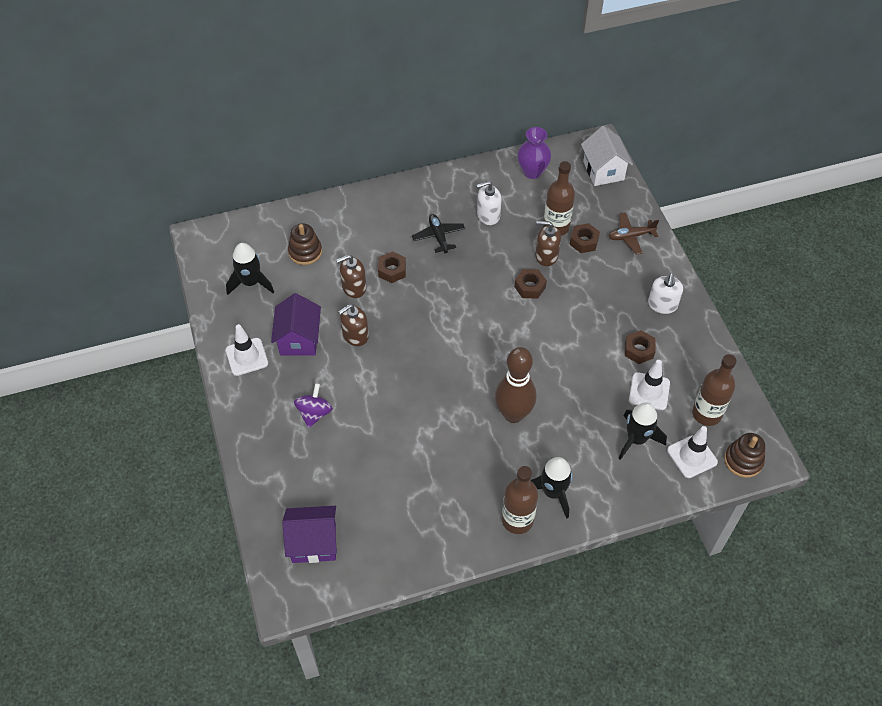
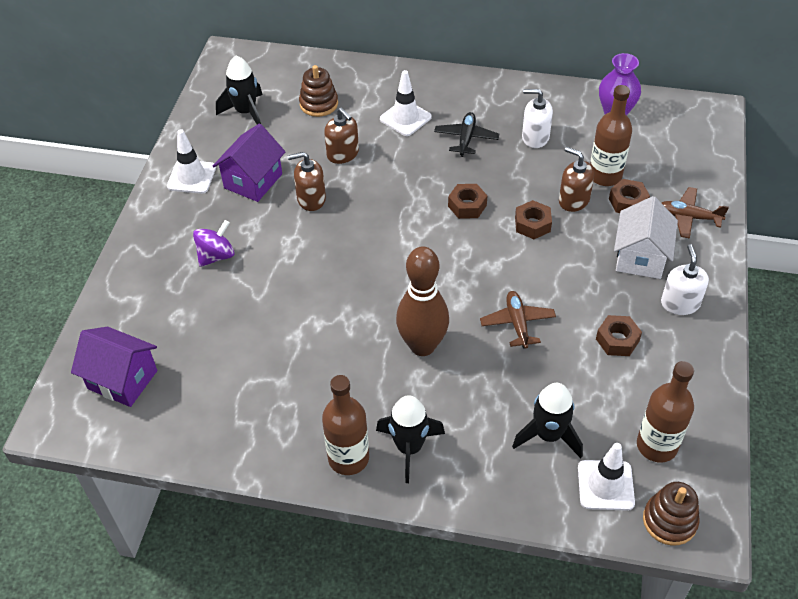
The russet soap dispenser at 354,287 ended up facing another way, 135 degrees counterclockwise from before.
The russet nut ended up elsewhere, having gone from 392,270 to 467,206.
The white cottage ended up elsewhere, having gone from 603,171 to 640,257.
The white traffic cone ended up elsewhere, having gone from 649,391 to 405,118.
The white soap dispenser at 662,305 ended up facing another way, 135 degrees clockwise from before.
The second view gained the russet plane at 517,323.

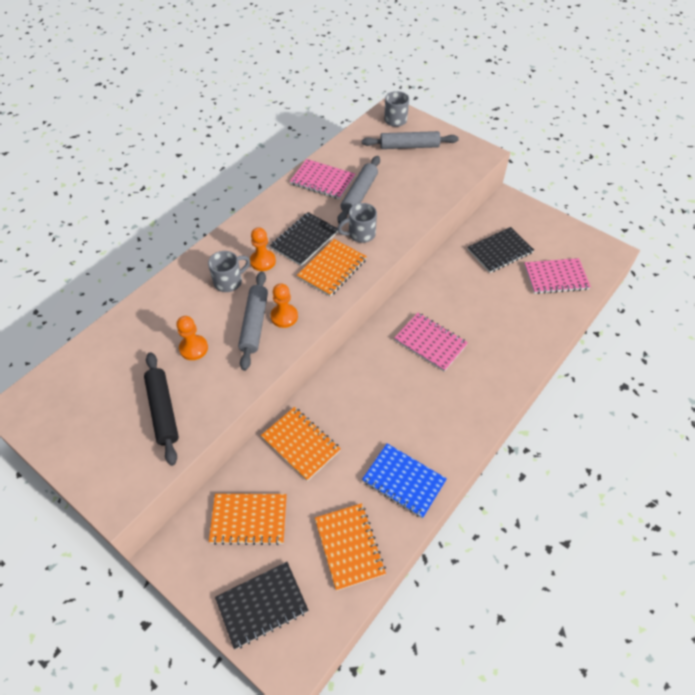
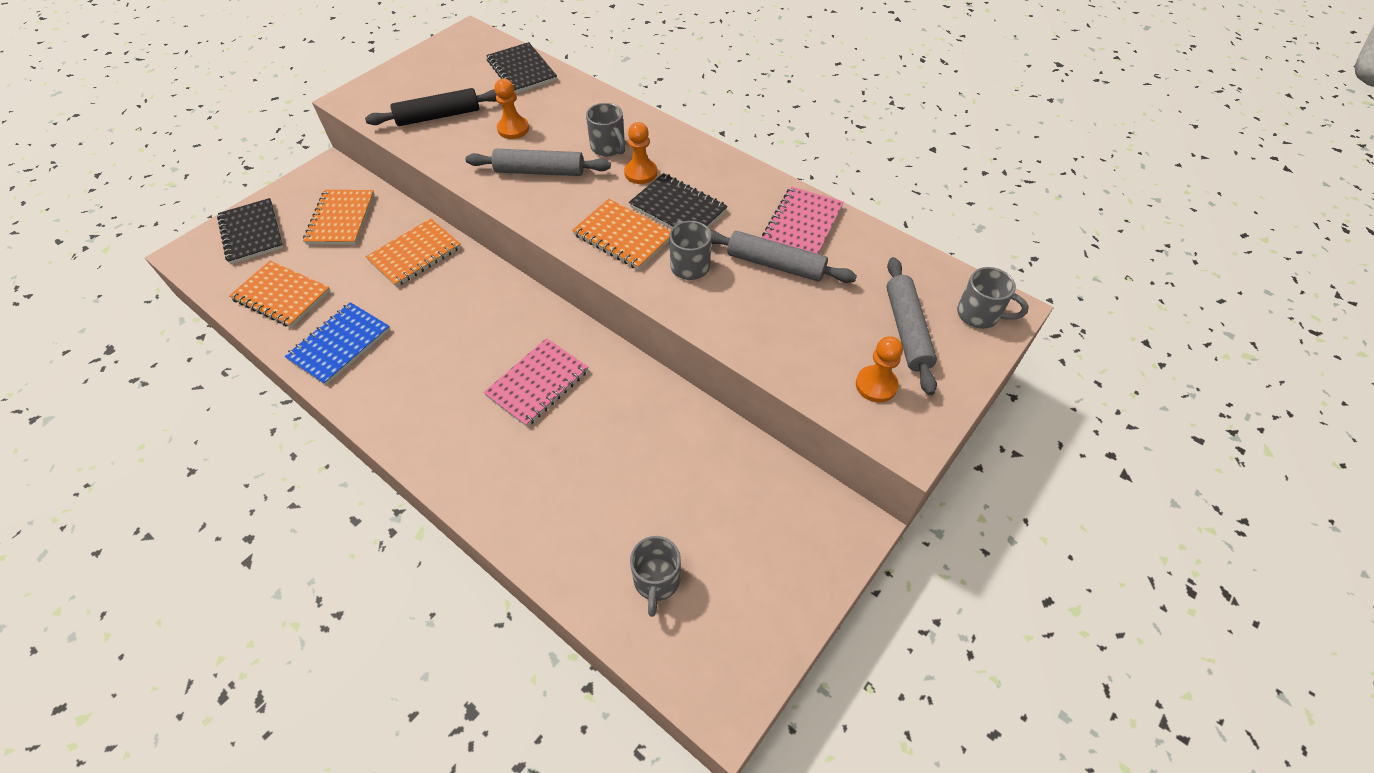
The bright orange game pawn ended up elsewhere, having gone from 284,316 to 876,385.
The bright orange notepad at 349,546 ended up facing another way, 45 degrees clockwise from before.
The black notepad ended up elsewhere, having gone from 500,251 to 522,70.
Where the rose-pink notepad stood at 556,277, the gray coffee mug came to stand at 656,581.

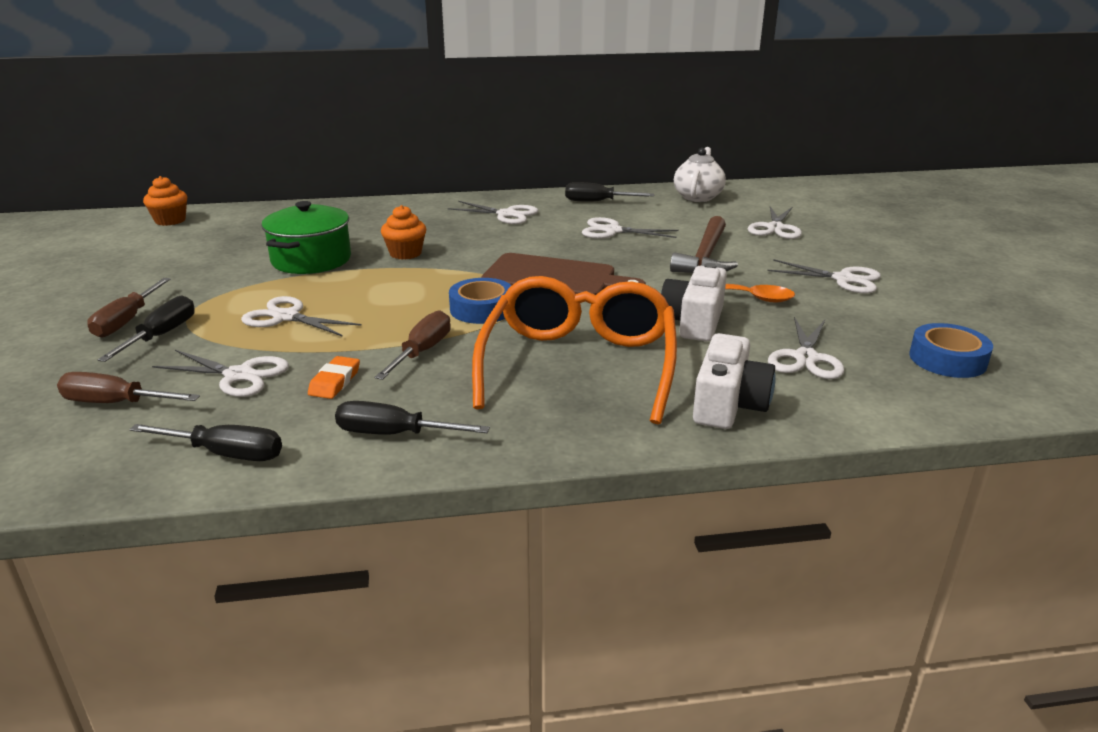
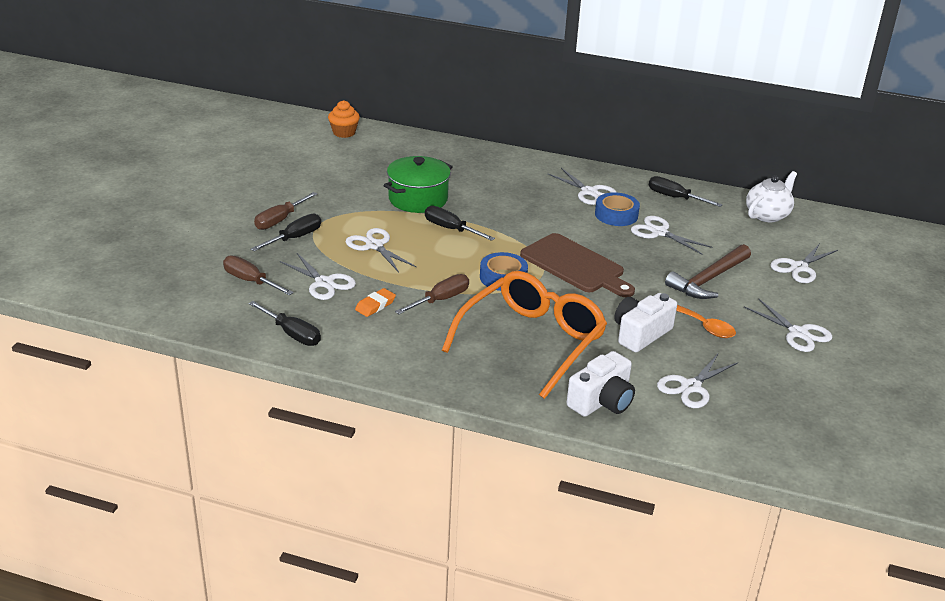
The black hand screwdriver ended up elsewhere, having gone from 395,434 to 451,229.
The second view lost the bright orange fairy cake at 405,253.
The cobalt sticky tape ended up elsewhere, having gone from 947,359 to 616,215.

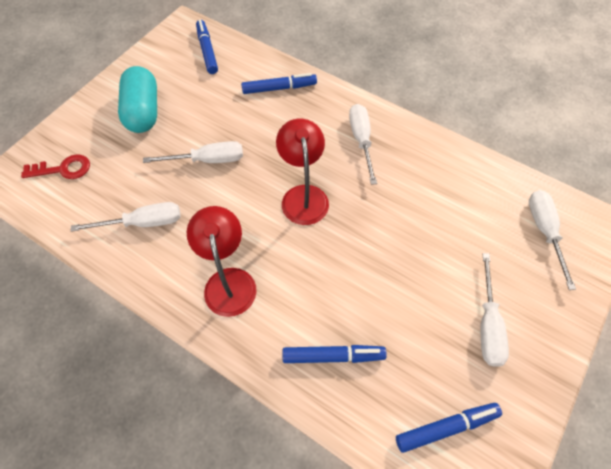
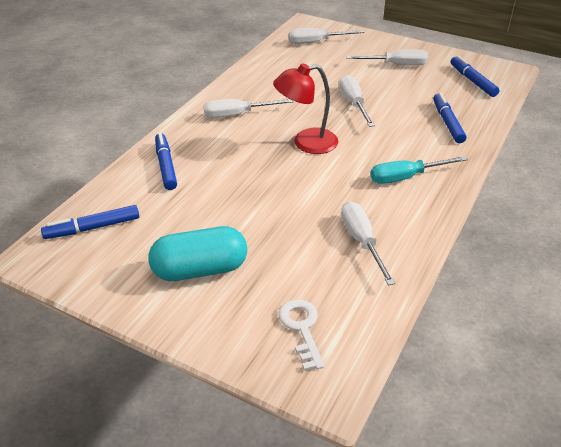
What was the scarlet key at 63,169 turned into the white key at 302,328.
The white hand screwdriver ended up elsewhere, having gone from 207,160 to 353,104.
Where the scarlet lamp stood at 228,281, the turquoise hand screwdriver came to stand at 406,177.

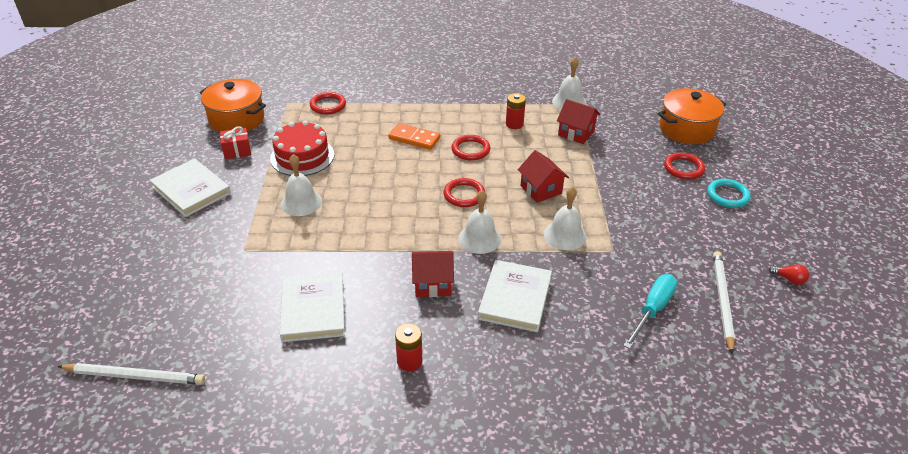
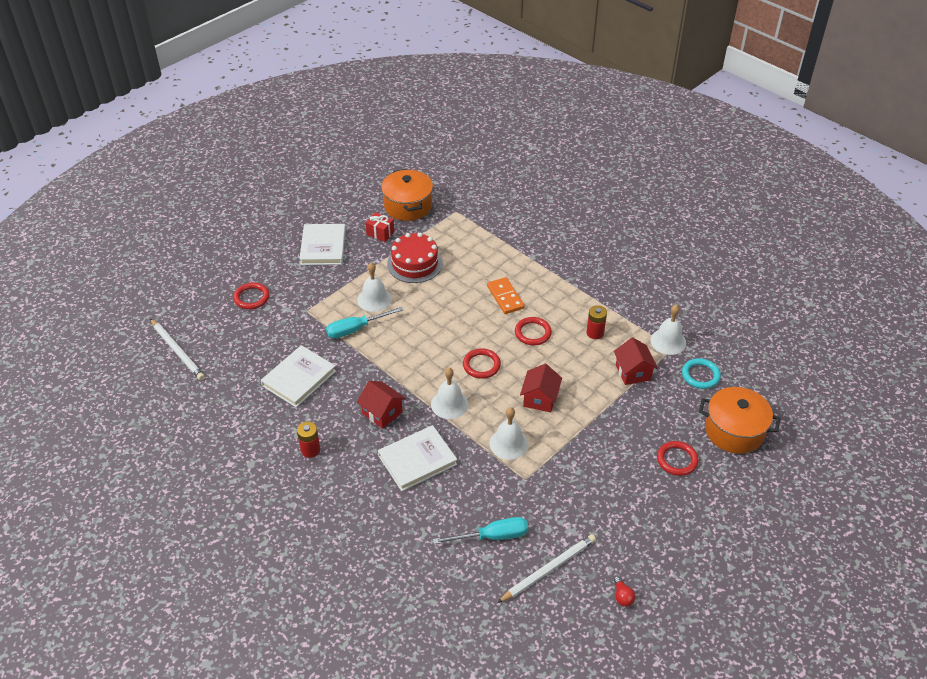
The scarlet hoop ended up elsewhere, having gone from 328,105 to 251,298.
The turquoise hoop ended up elsewhere, having gone from 727,195 to 700,375.
The second view gained the turquoise hand screwdriver at 356,329.

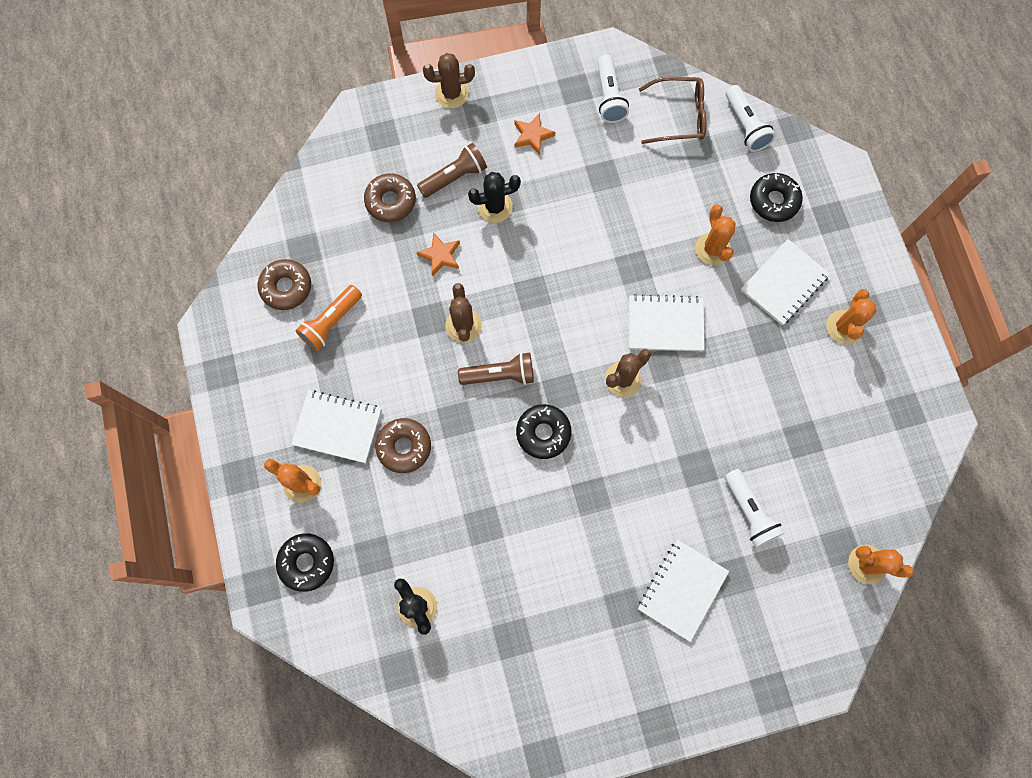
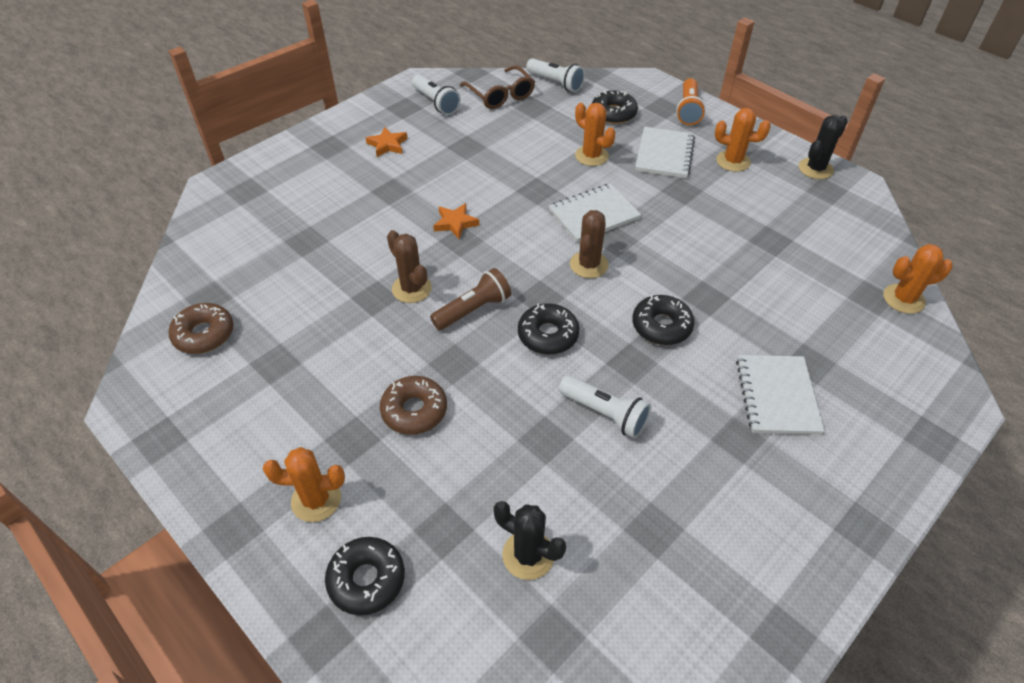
The second view lost the white notepad at 337,427.
The bright orange torch ended up elsewhere, having gone from 331,322 to 688,110.
The second view lost the russet donut at 391,201.
The bright orange star ended up elsewhere, having gone from 440,255 to 455,223.
The second view lost the russet torch at 454,177.
The second view lost the russet prickly plant at 451,93.
The black prickly plant ended up elsewhere, having gone from 495,207 to 815,169.
The russet eyeglasses at 678,116 ended up facing another way, 90 degrees clockwise from before.
The white torch ended up elsewhere, having gone from 749,511 to 605,413.
The bright orange prickly plant at 844,327 ended up facing another way, 60 degrees counterclockwise from before.
The second view gained the black donut at 661,326.

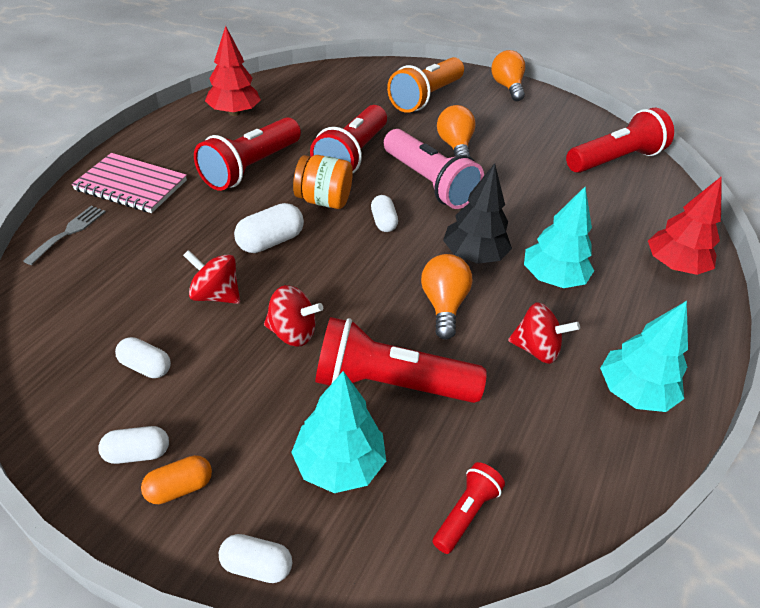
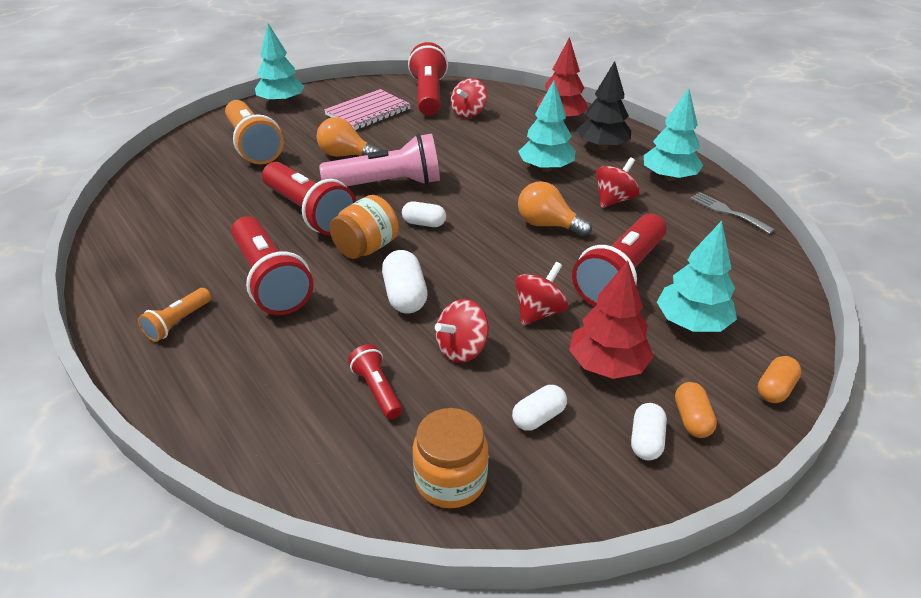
The gray fork ended up elsewhere, having gone from 69,232 to 727,212.
The rose-pink notepad ended up elsewhere, having gone from 131,185 to 368,112.
The scarlet toy tree ended up elsewhere, having gone from 234,113 to 607,365.
What was the white pill shape at 256,566 turned into the bright orange pill shape at 775,389.
The scarlet torch ended up elsewhere, having gone from 465,513 to 377,390.
The black toy tree ended up elsewhere, having gone from 473,255 to 602,147.
Where the bright orange lightbulb stood at 507,87, the turquoise toy tree came to stand at 281,102.
The second view gained the bright orange torch at 178,323.
The second view gained the bright orange preserve jar at 450,479.
The second view gained the scarlet toy top at 468,113.

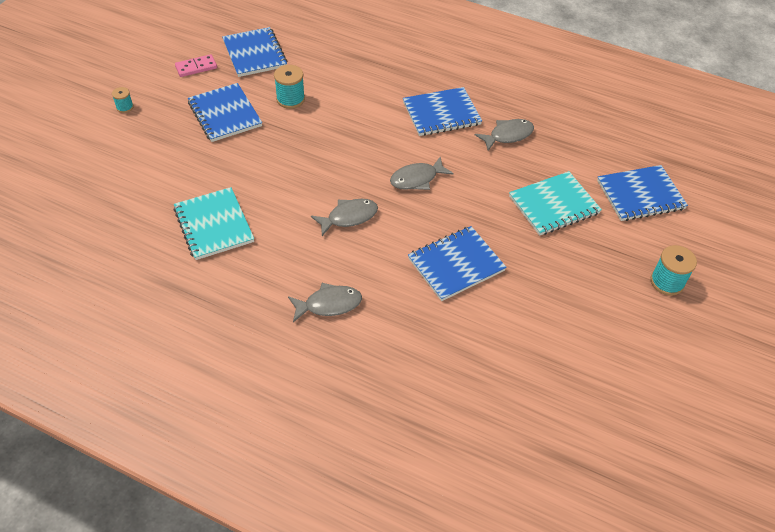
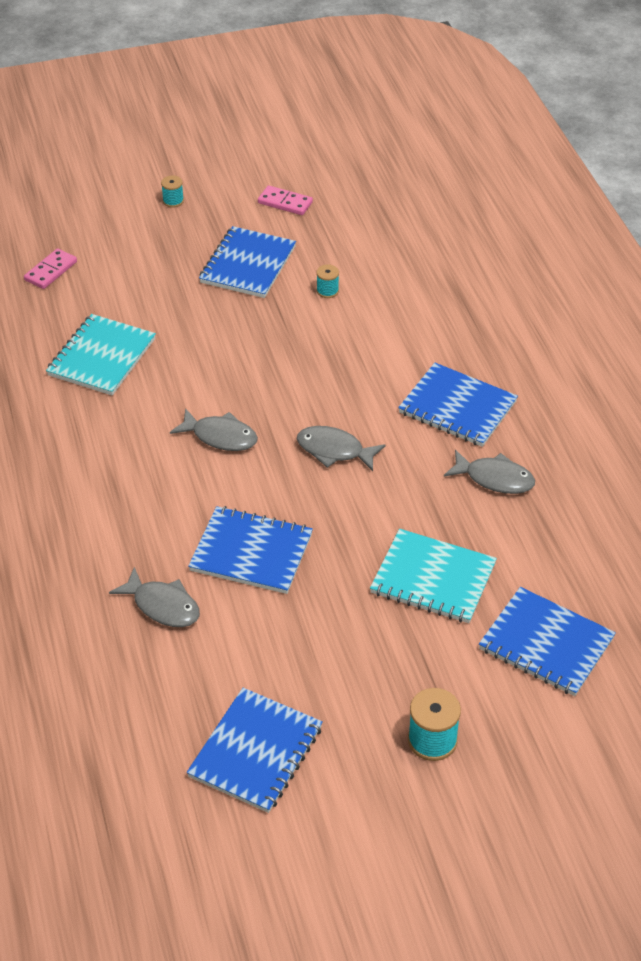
The cobalt notepad ended up elsewhere, having gone from 255,54 to 256,752.
The size of the turquoise spool at 290,99 changed by a factor of 0.58.
The gray fish figure ended up elsewhere, having gone from 329,304 to 162,606.
The second view gained the rose-pink domino piece at 51,271.

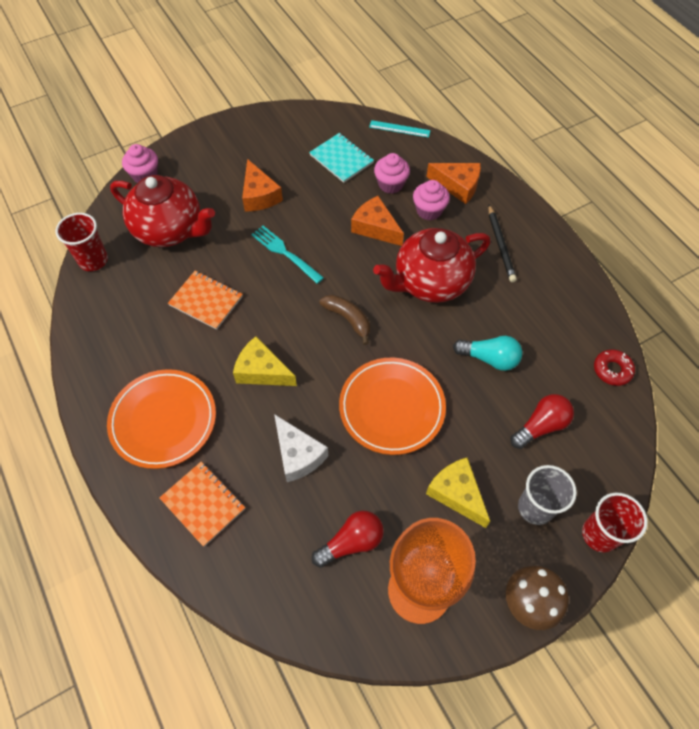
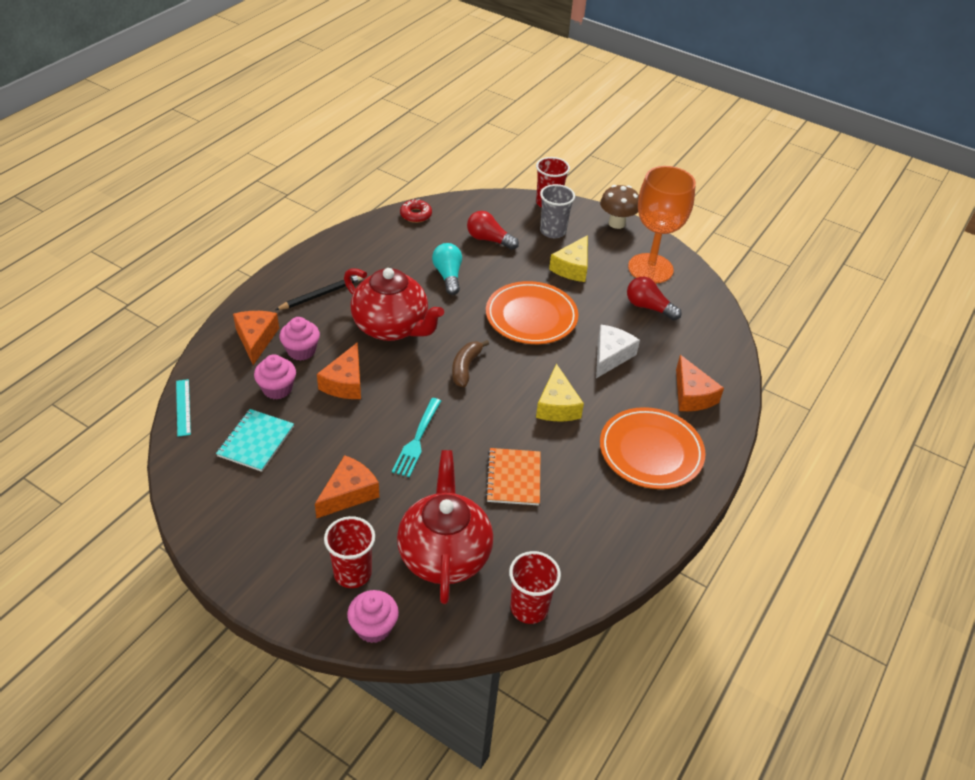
Where the bright orange notepad stood at 203,504, the bright orange piece of cheese came to stand at 692,395.
The second view gained the scarlet beaker at 352,573.

